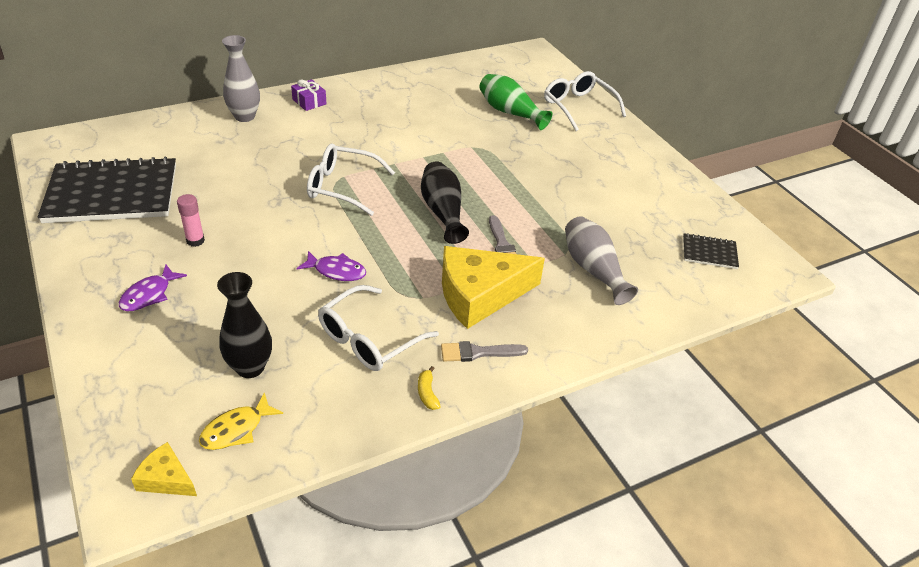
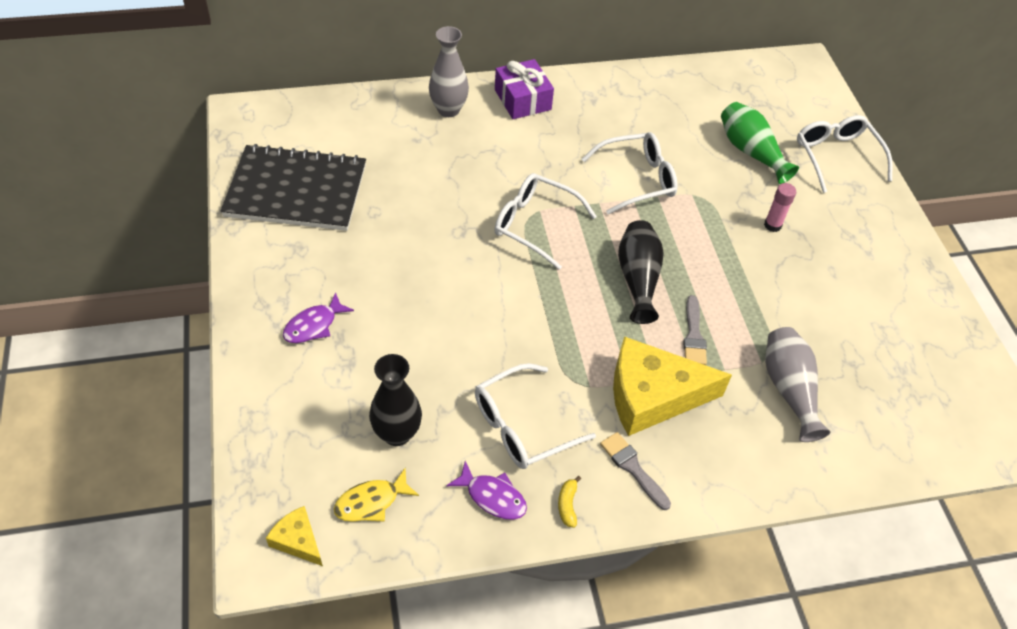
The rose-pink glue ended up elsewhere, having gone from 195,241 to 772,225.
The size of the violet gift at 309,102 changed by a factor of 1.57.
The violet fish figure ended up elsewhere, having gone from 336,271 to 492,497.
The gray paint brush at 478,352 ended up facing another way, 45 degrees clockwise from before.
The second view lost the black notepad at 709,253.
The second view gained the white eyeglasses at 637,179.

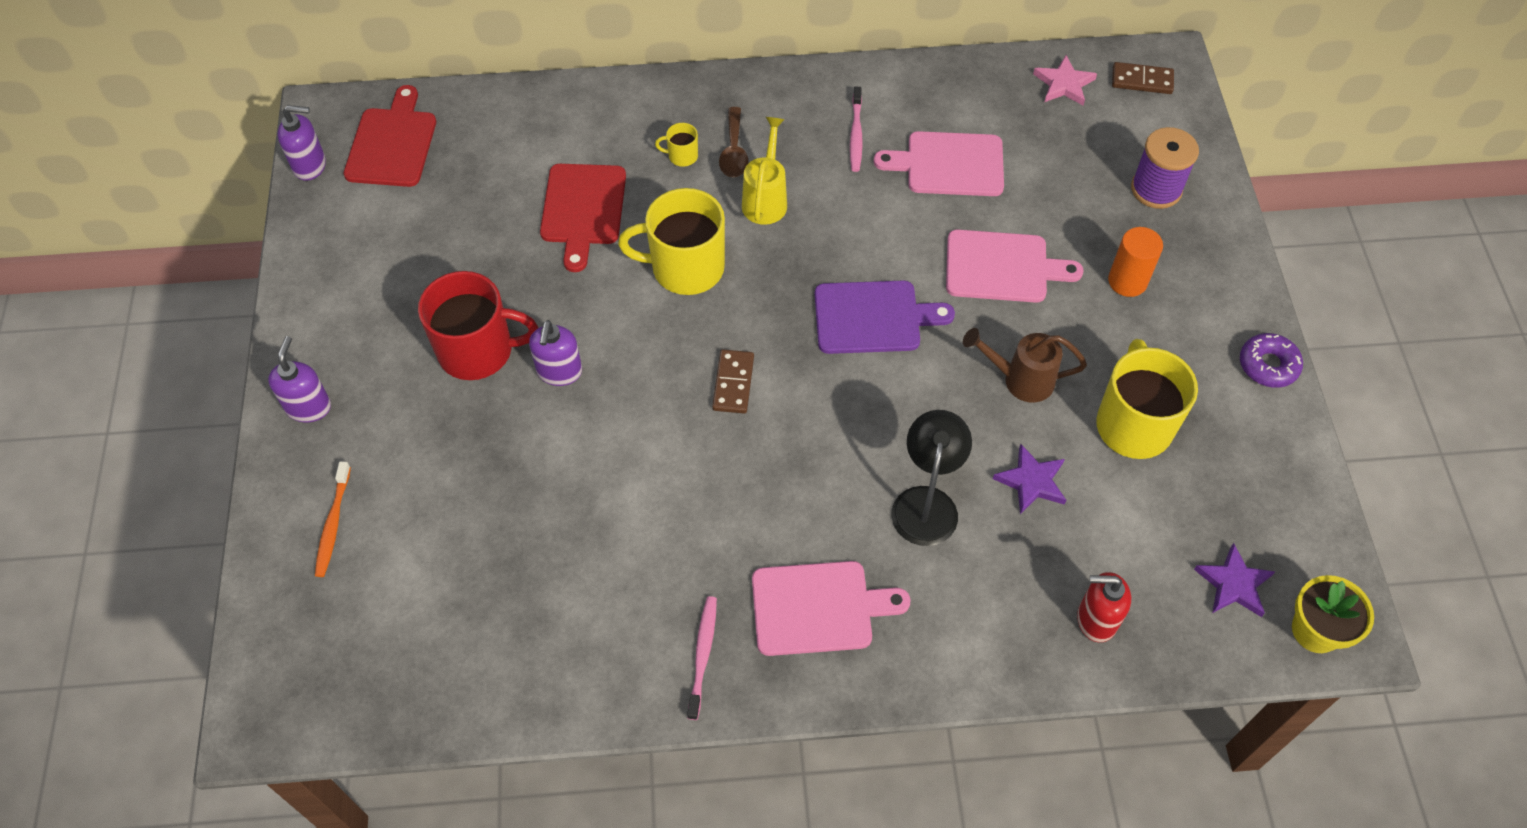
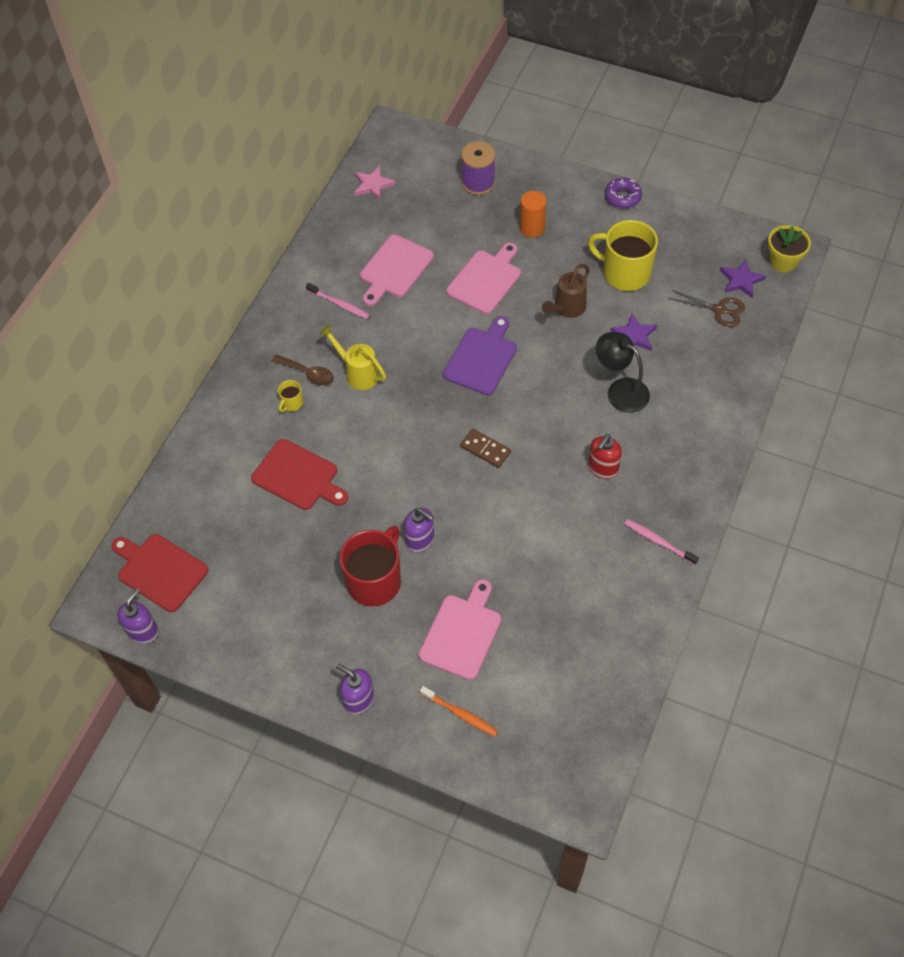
The second view lost the bright yellow coffee mug at 685,268.
The rose-pink bread board ended up elsewhere, having gone from 818,608 to 462,633.
The scarlet soap dispenser ended up elsewhere, having gone from 1096,619 to 602,468.
The second view lost the russet domino piece at 1142,80.
The second view gained the russet shears at 719,310.

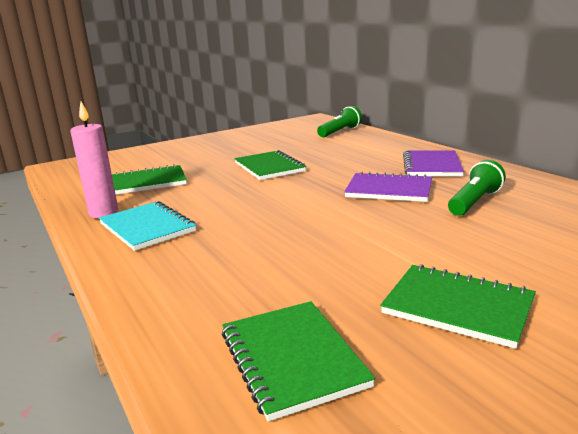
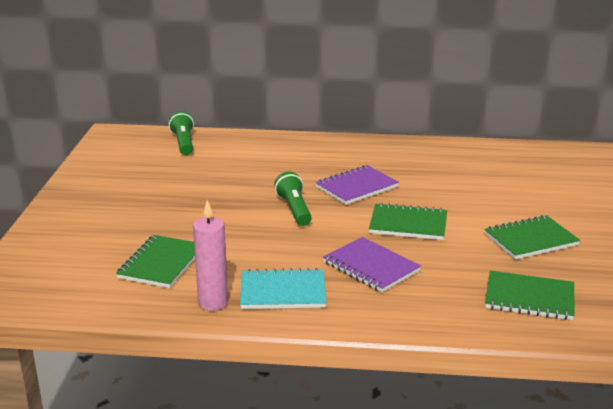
The leaf-green notepad ended up elsewhere, having gone from 269,167 to 408,224.
The violet notepad ended up elsewhere, having gone from 431,166 to 371,267.
The leaf-green torch ended up elsewhere, having gone from 474,202 to 294,209.

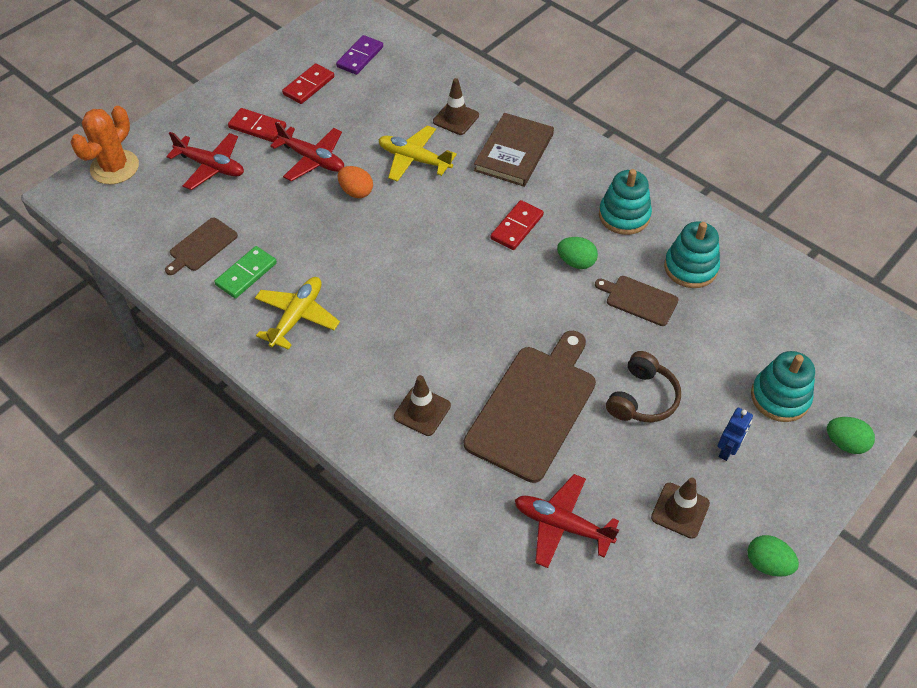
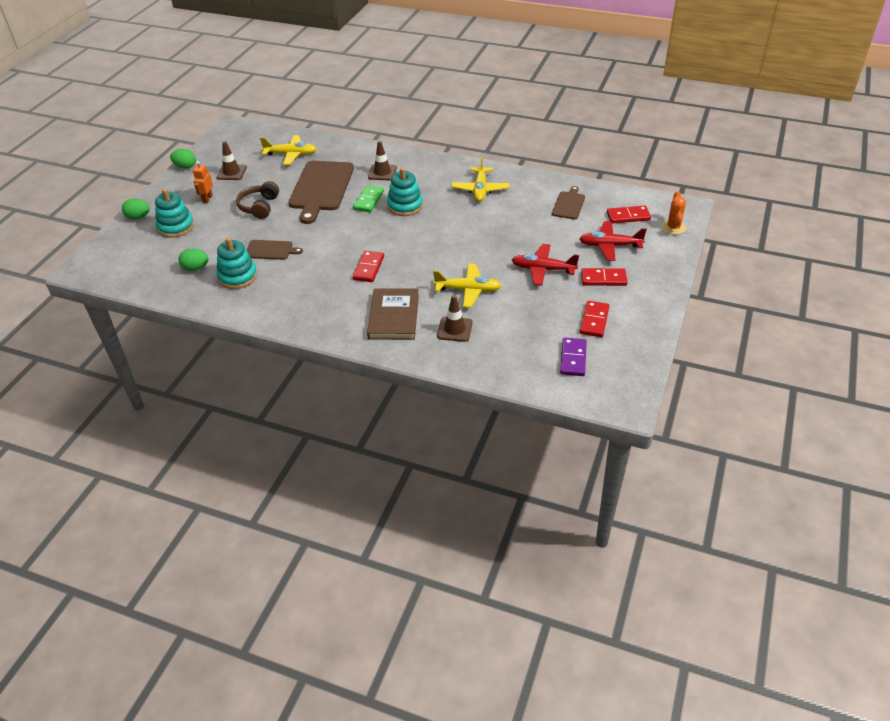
The size of the bright orange prickly plant at 115,167 changed by a factor of 0.66.
The leaf-green domino piece ended up elsewhere, having gone from 246,274 to 369,200.
The second view lost the bright orange egg shape at 356,192.
What was the scarlet plane at 562,525 turned into the bright yellow plane at 291,154.
The leaf-green egg shape ended up elsewhere, having gone from 576,262 to 195,268.
The turquoise stacking rings ended up elsewhere, having gone from 624,216 to 405,206.
What was the cobalt robot at 727,450 turned into the bright orange robot at 207,199.
The second view gained the scarlet domino piece at 628,216.

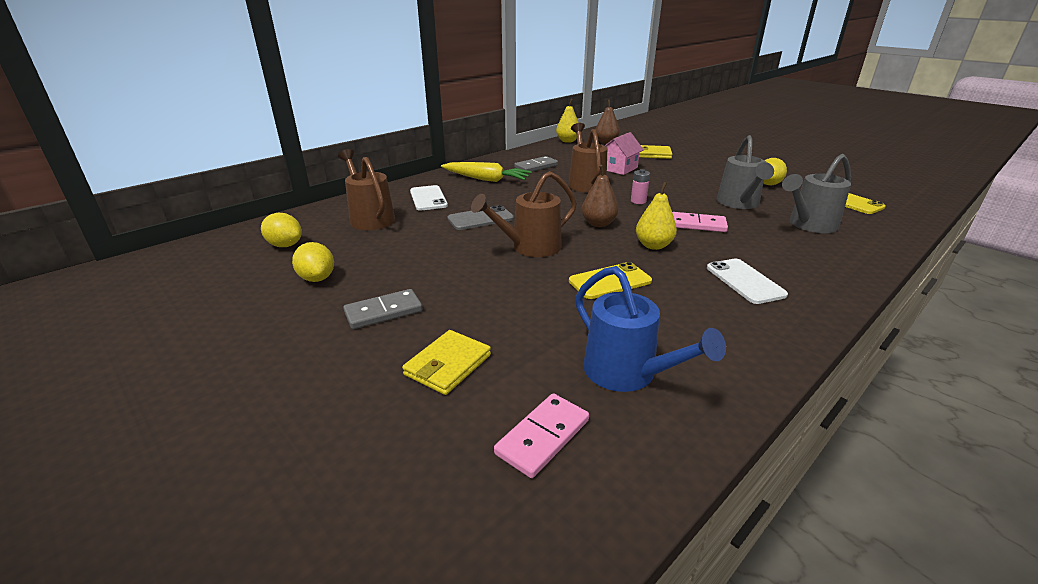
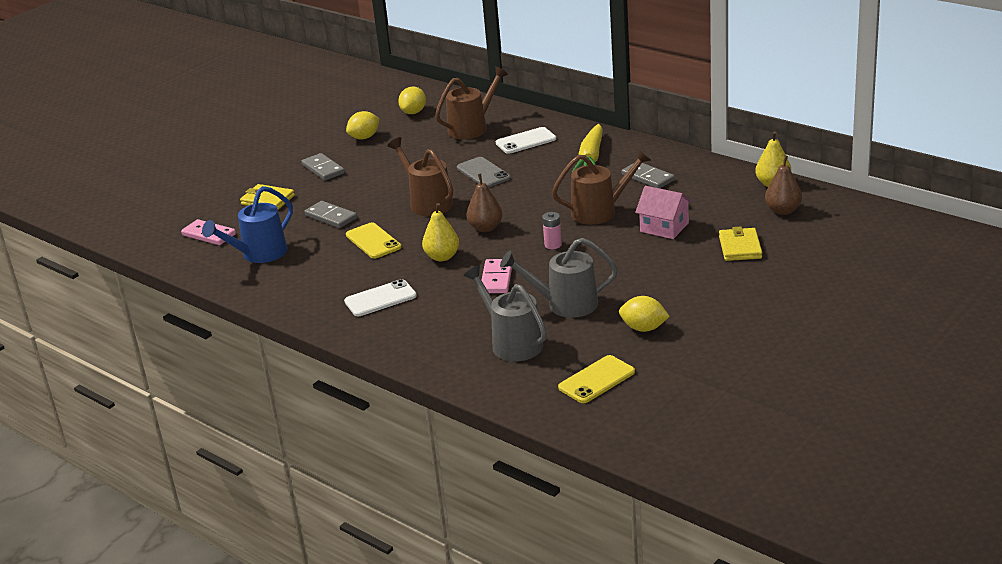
The second view gained the gray domino piece at 331,217.

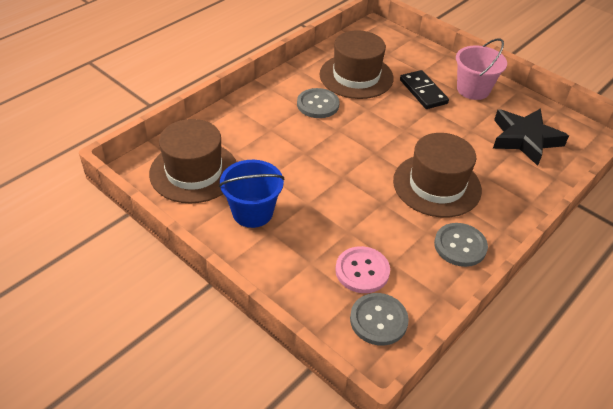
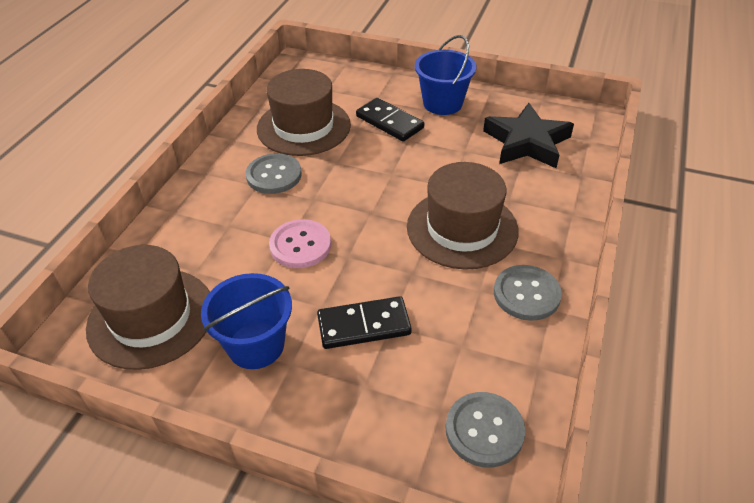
The rose-pink shirt button ended up elsewhere, having gone from 362,271 to 300,245.
What was the rose-pink pail at 473,89 turned into the cobalt pail at 442,103.
The second view gained the black domino piece at 364,325.

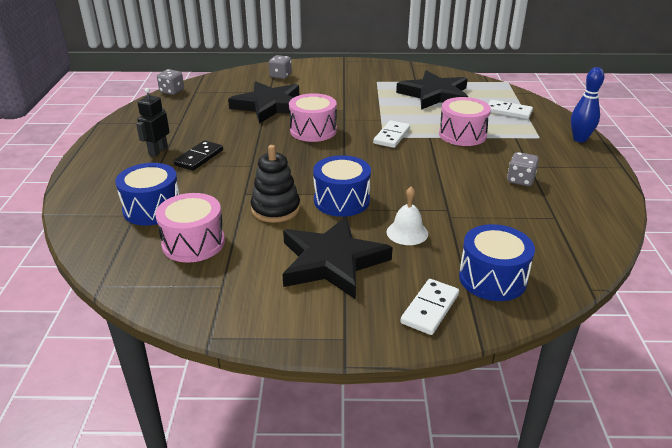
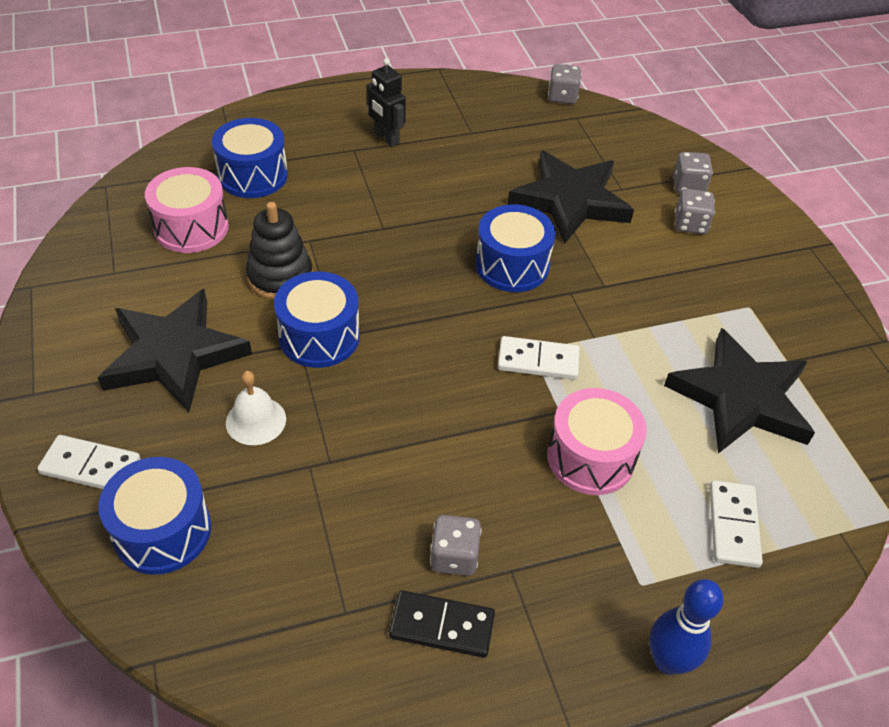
The black robot at 158,151 ended up facing another way, 135 degrees counterclockwise from before.
The black domino piece ended up elsewhere, having gone from 199,157 to 442,626.
What was the rose-pink toy drum at 313,131 turned into the cobalt toy drum at 512,265.
The second view gained the gray die at 690,224.

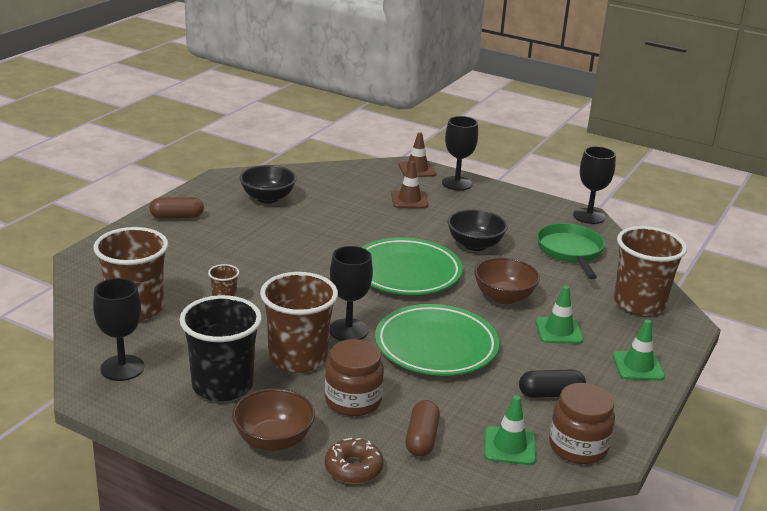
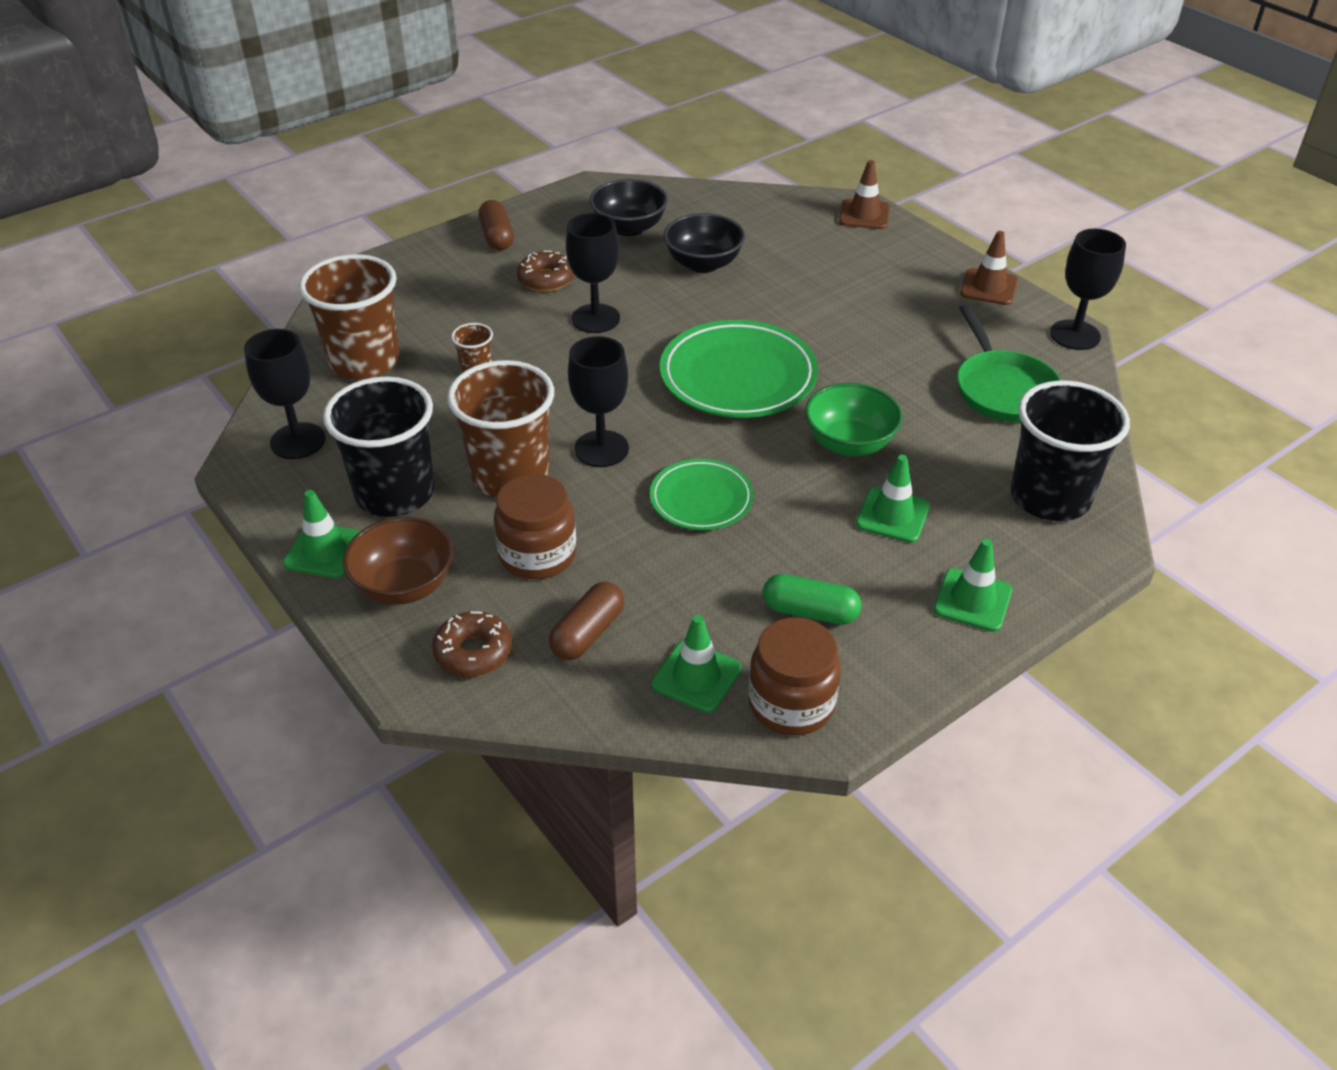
The russet pill shape at 177,217 ended up facing another way, 60 degrees clockwise from before.
The size of the leaf-green flat dish at 436,346 changed by a factor of 0.59.
The russet traffic cone ended up elsewhere, having gone from 409,200 to 988,287.
The black goblet ended up elsewhere, having gone from 457,183 to 595,319.
The black deep dish ended up elsewhere, having gone from 475,245 to 703,264.
What was the russet deep dish at 503,297 turned into the leaf-green deep dish at 849,443.
What was the black pill shape at 550,394 turned into the leaf-green pill shape at 810,612.
The leaf-green pan at 570,251 ended up facing another way, 150 degrees clockwise from before.
What was the russet beaker at 639,303 turned into the black beaker at 1049,497.
The second view gained the leaf-green traffic cone at 325,551.
The second view gained the russet donut at 546,279.

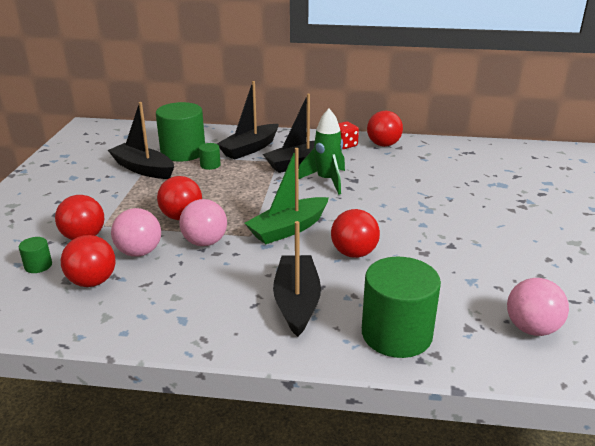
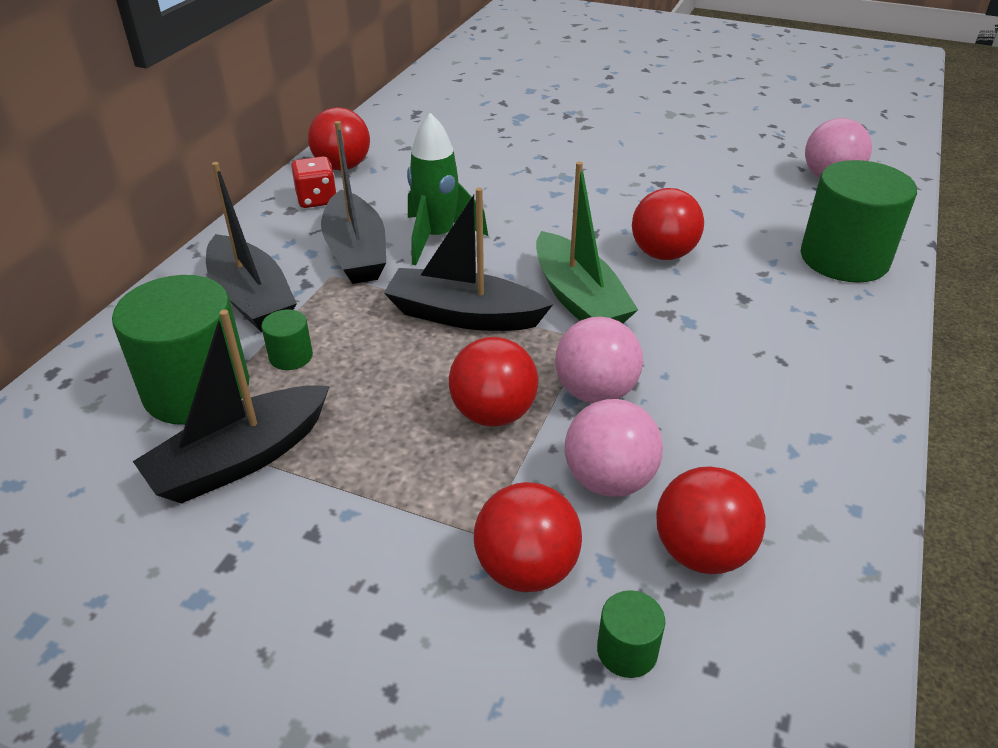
The black boat ended up elsewhere, having gone from 297,302 to 464,315.

